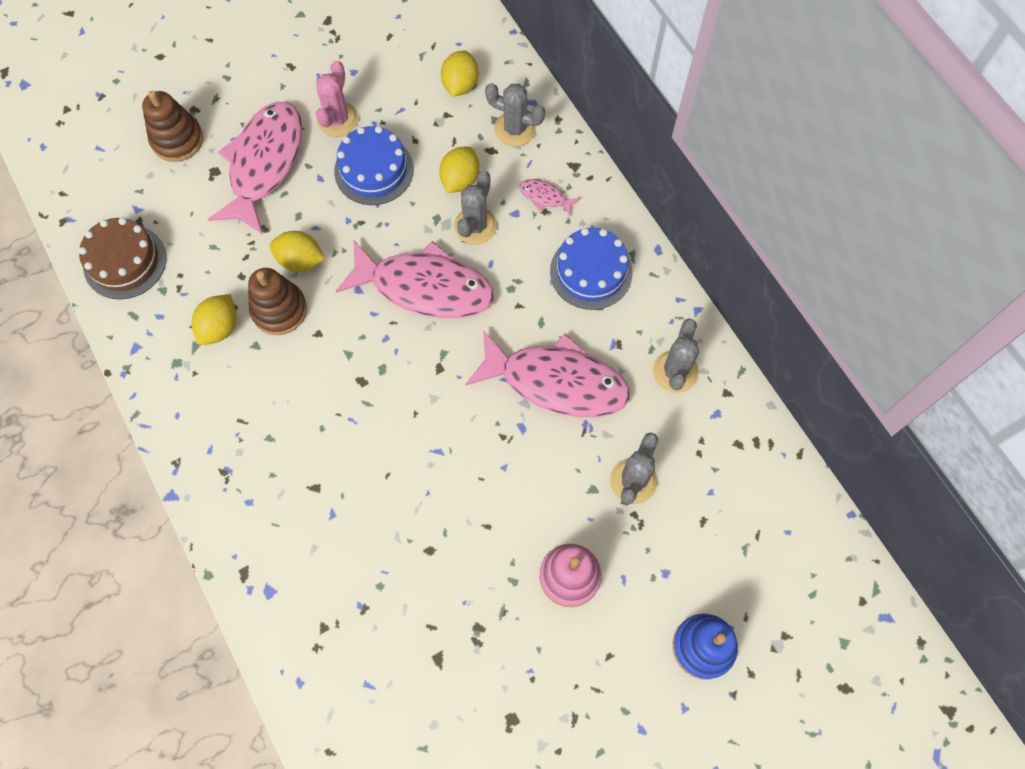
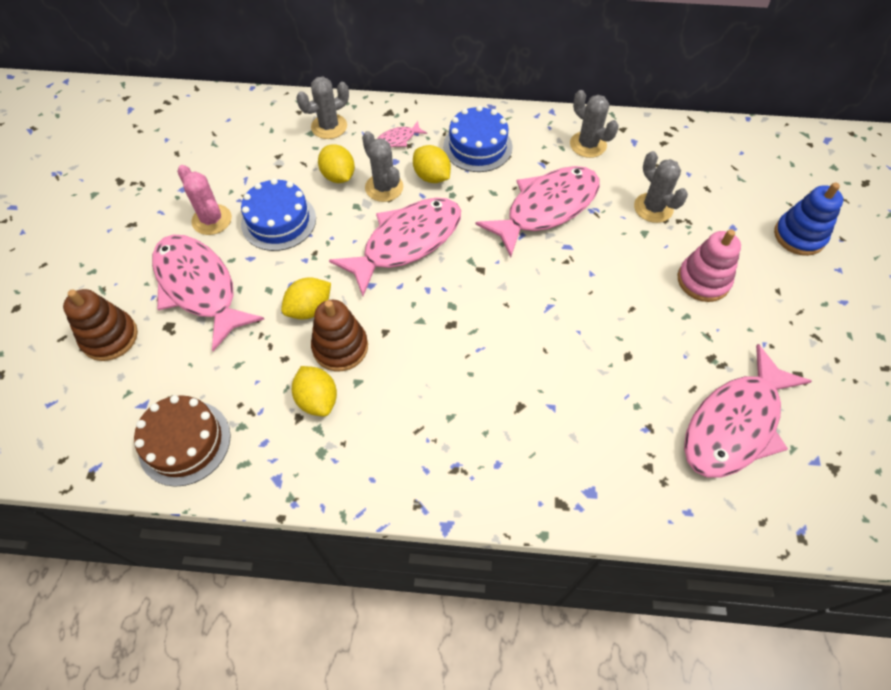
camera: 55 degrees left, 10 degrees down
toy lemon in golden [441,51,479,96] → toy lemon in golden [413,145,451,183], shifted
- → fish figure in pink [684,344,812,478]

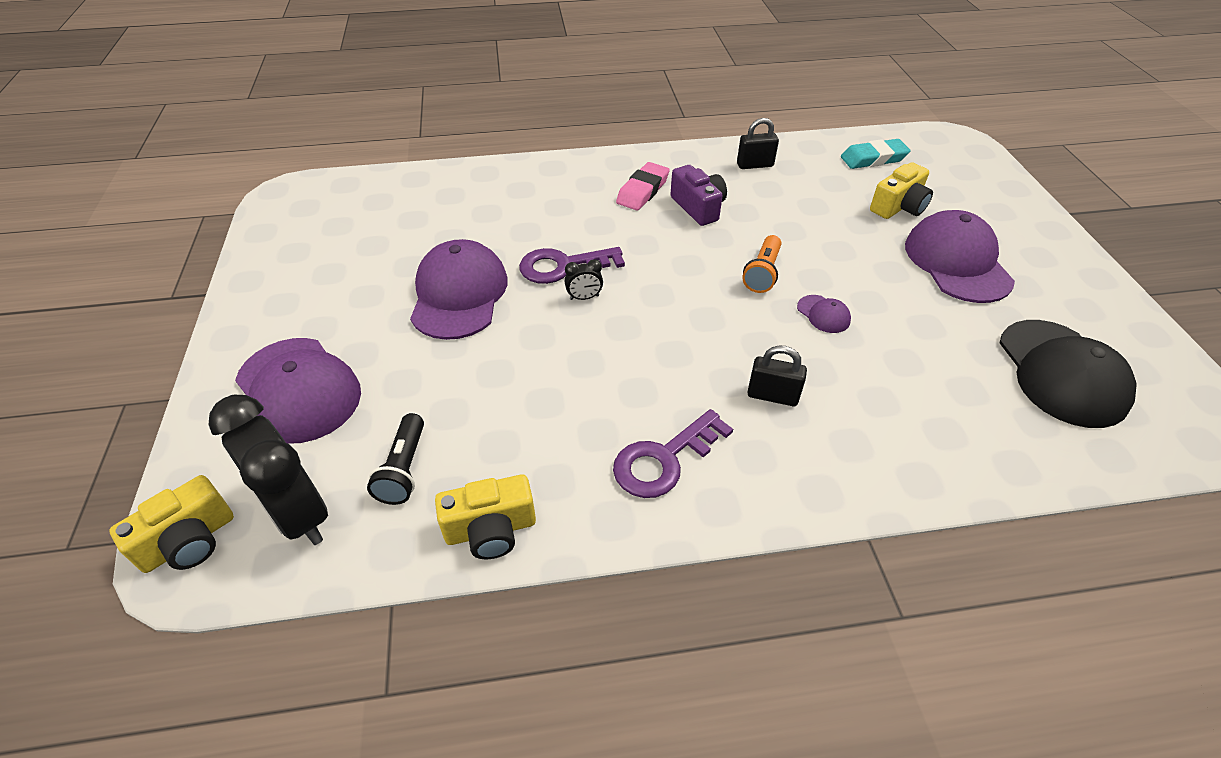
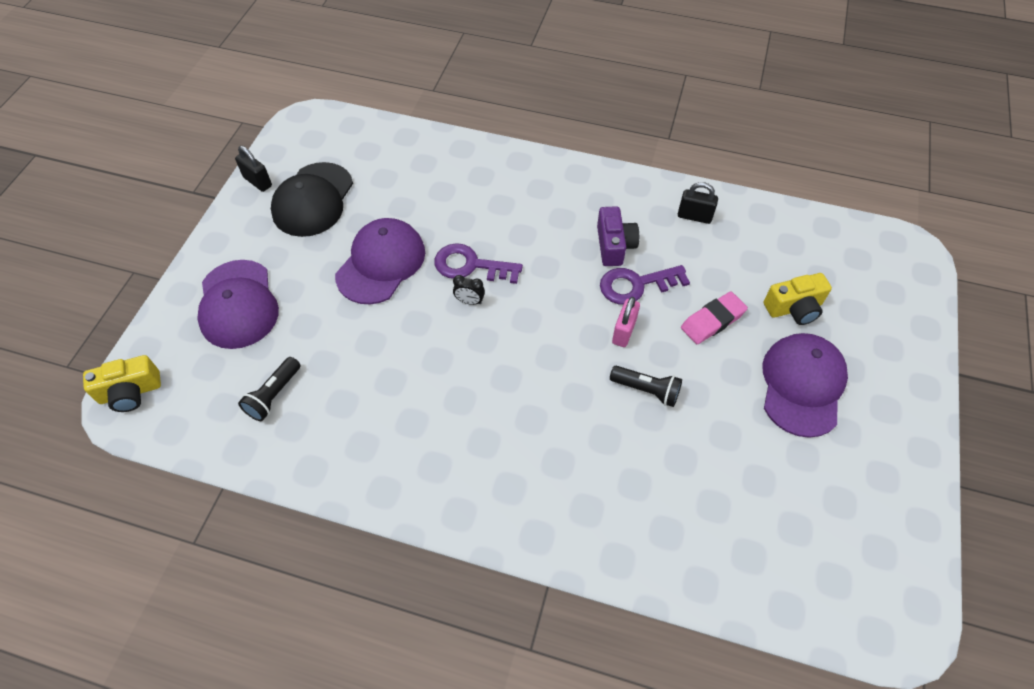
camera: 25 degrees right, 10 degrees up
alarm clock in black [209,395,328,545] → -
camera in golden [435,474,536,559] → -
key in violet [613,409,733,498] → key in violet [600,265,690,305], shifted
eraser in pink [616,162,670,210] → eraser in pink [681,292,748,344], shifted
torch in bright orange [742,235,781,293] → small lock in pink [612,297,640,347]
small lock in black [747,346,807,406] → small lock in black [235,146,272,192], shifted
baseball cap in violet [797,295,851,333] → torch in black [610,366,682,407]
eraser in aqua [841,139,911,169] → -
baseball cap in black [1000,320,1137,428] → baseball cap in black [271,162,353,237], shifted

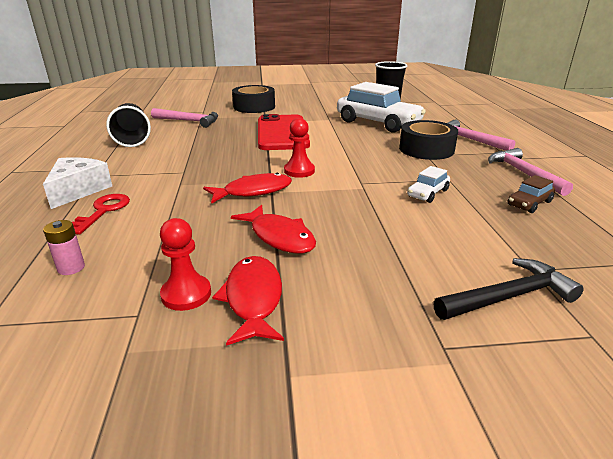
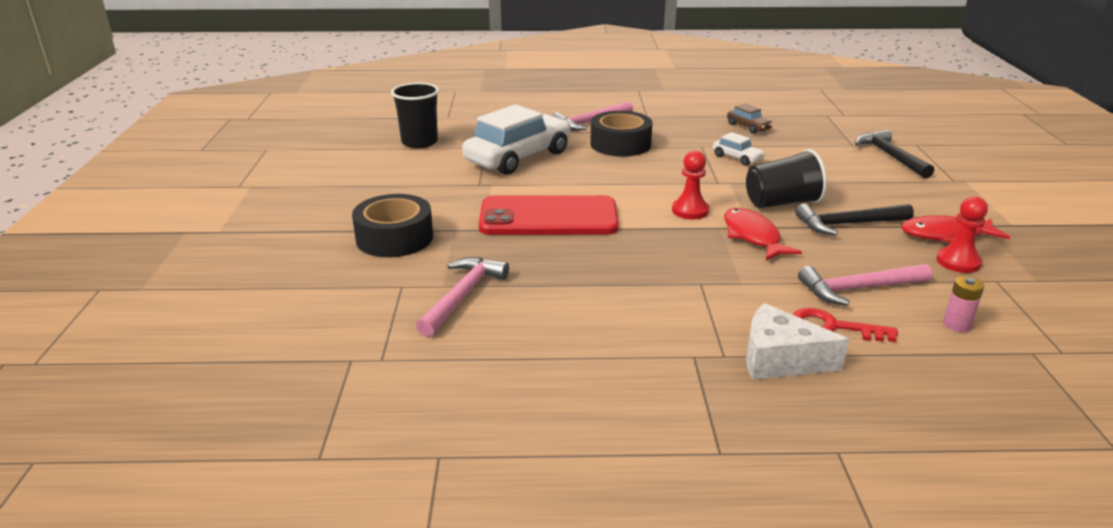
camera: 85 degrees left, 0 degrees up
cup in black [106,103,151,147] → cup in black [746,149,827,208], shifted
fish figure in scarlet [231,205,316,254] → hammer in black [795,203,914,235]
hammer in pink [488,148,573,196] → hammer in pink [798,264,932,306], shifted

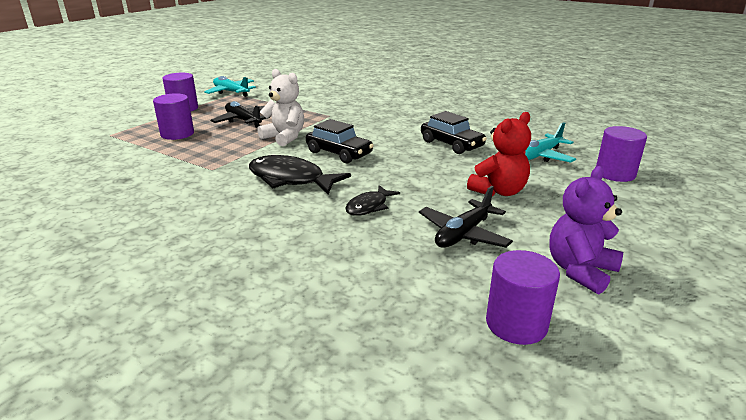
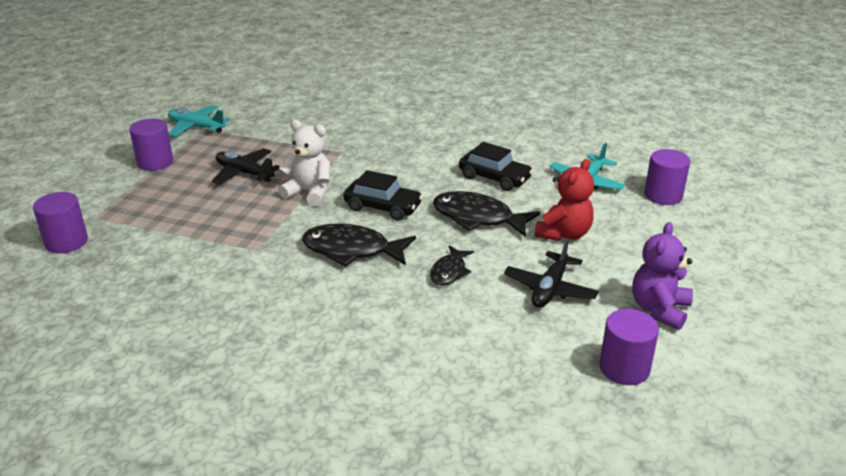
camera: 15 degrees left, 5 degrees up
solid cylinder in violet [153,93,194,140] → solid cylinder in violet [33,192,88,253], shifted
- → fish figure in black [433,191,540,237]

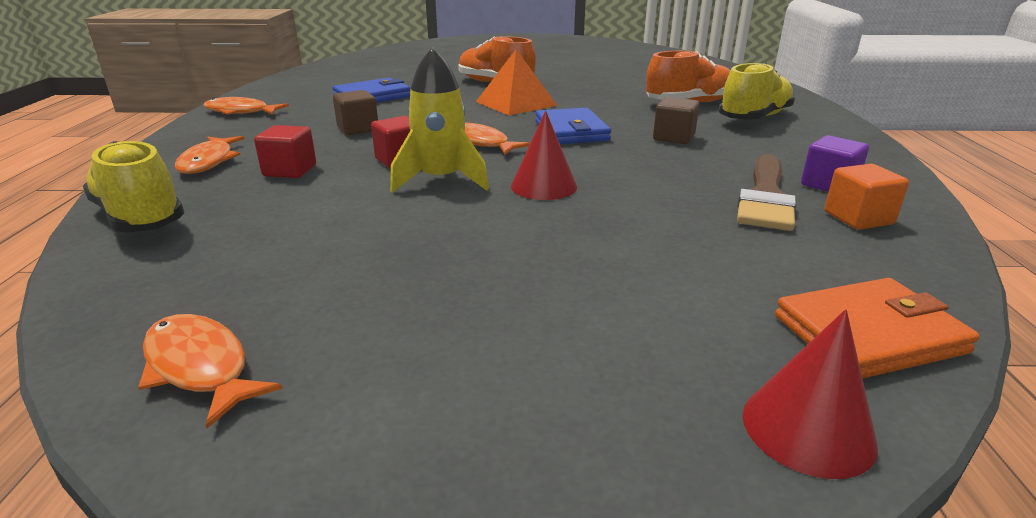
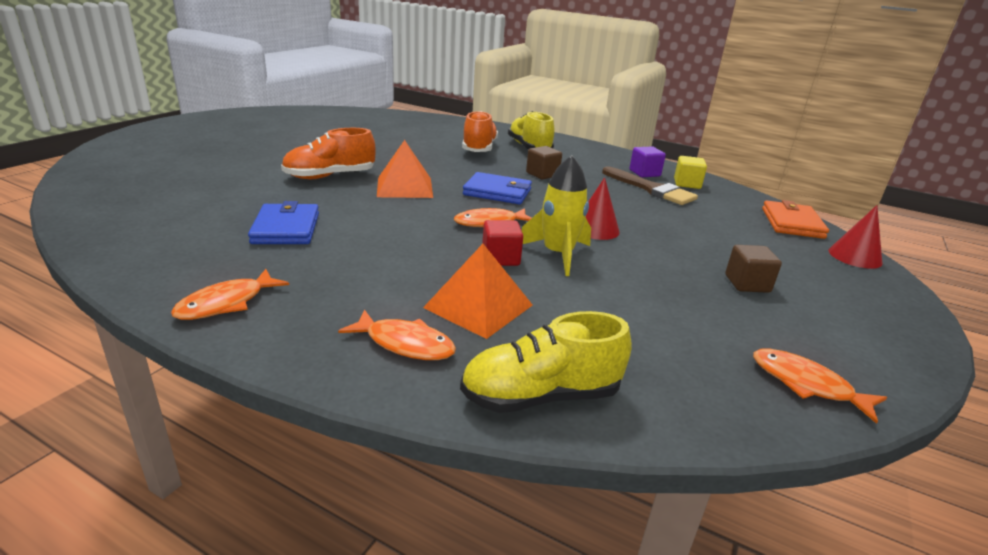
camera: 65 degrees left, 0 degrees up
fish figure in bright orange [138,314,283,428] → fish figure in bright orange [753,349,887,424], 60 degrees clockwise
cube in scarlet [254,125,316,178] → pyramid shape in bright orange [423,244,533,339]
cube in brown [333,90,378,135] → cube in brown [725,245,782,293], shifted
cube in bright orange [824,164,909,230] → cube in golden [674,156,707,189]

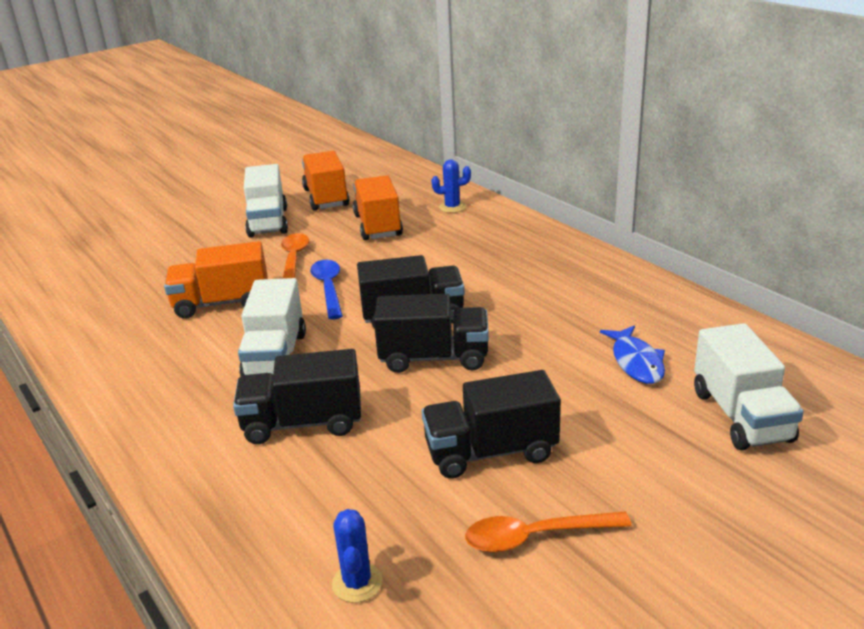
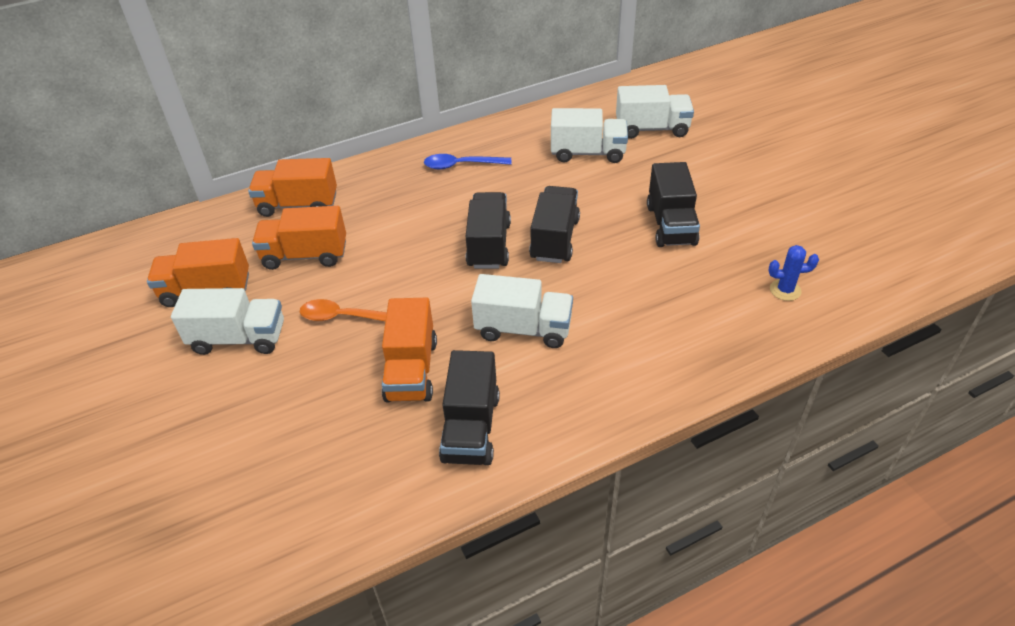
camera: 80 degrees left, 15 degrees up
lorry in black [233,349,361,444] → lorry in black [439,350,500,465], shifted
tablespoon in royal blue [310,260,343,319] → tablespoon in royal blue [424,154,512,169], shifted
cactus in royal blue [431,159,471,213] → lorry in bright orange [248,158,337,217]
tablespoon in bright orange [465,512,632,553] → -
fish figure in royal blue [600,325,665,384] → lorry in white [551,108,628,163]

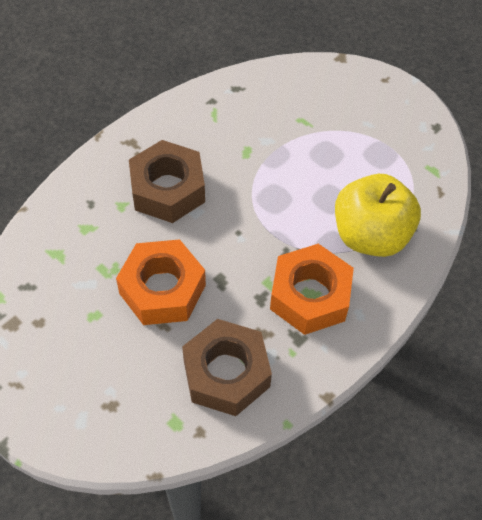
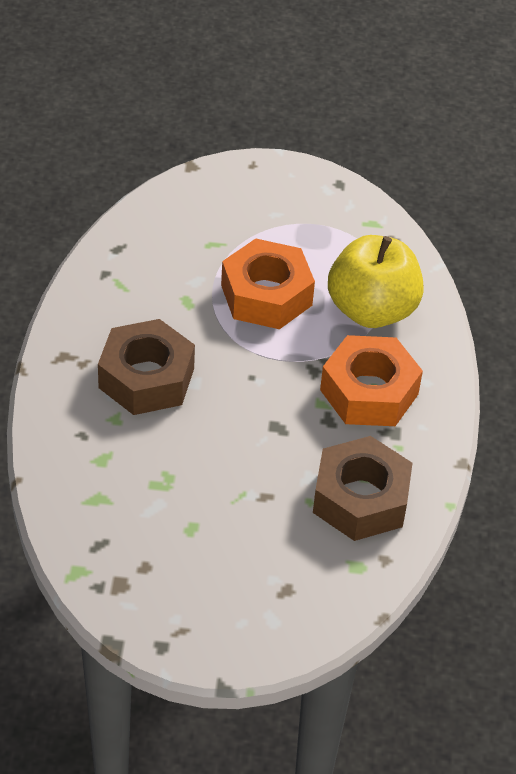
camera: 40 degrees left, 10 degrees down
hexagon nut in bright orange [116,239,206,325] → hexagon nut in bright orange [221,239,315,329], shifted

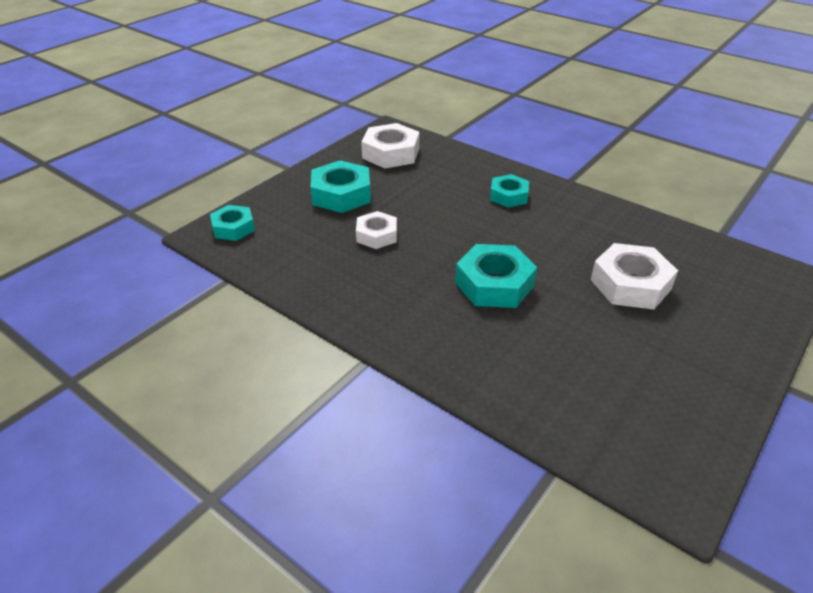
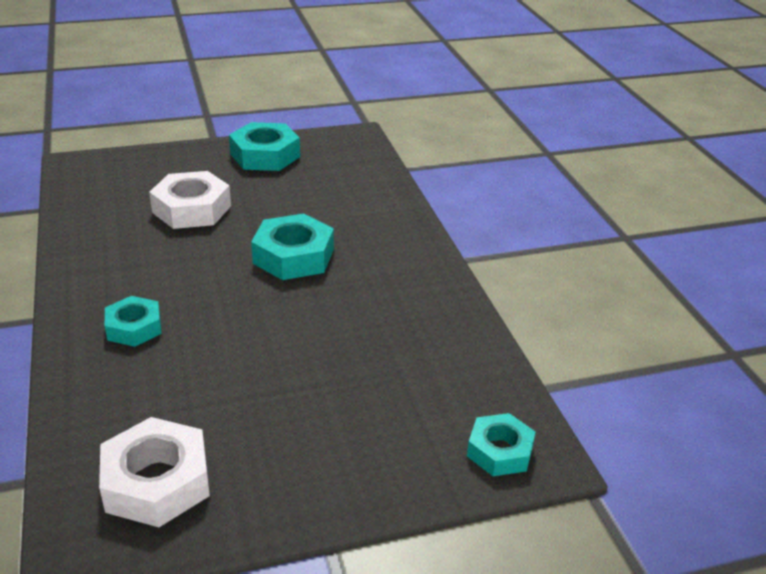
camera: 145 degrees left, 5 degrees down
hexagon nut in aqua [311,160,371,213] → hexagon nut in aqua [229,122,300,171], shifted
hexagon nut in white [356,211,397,249] → -

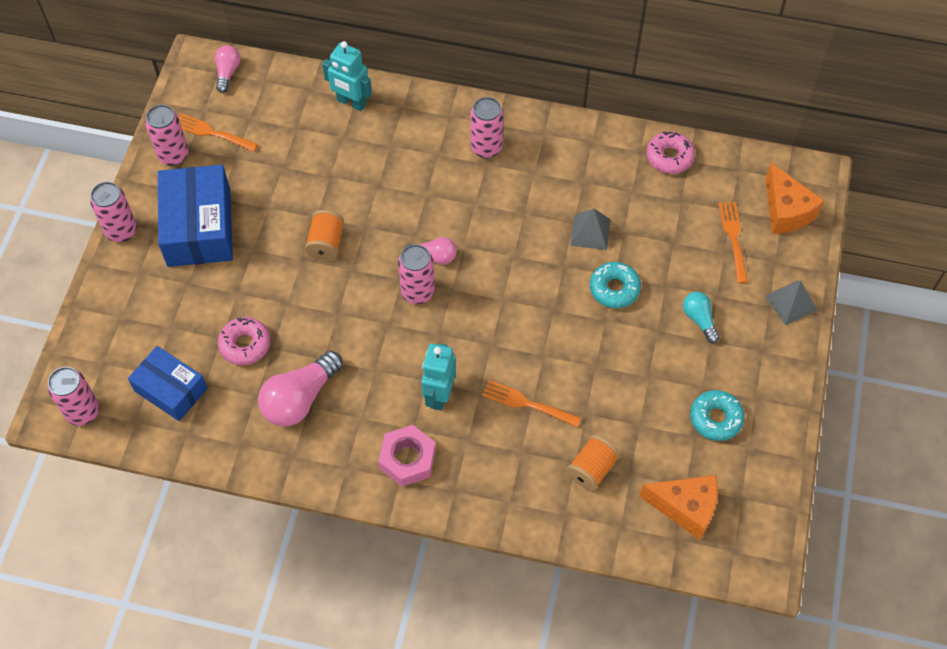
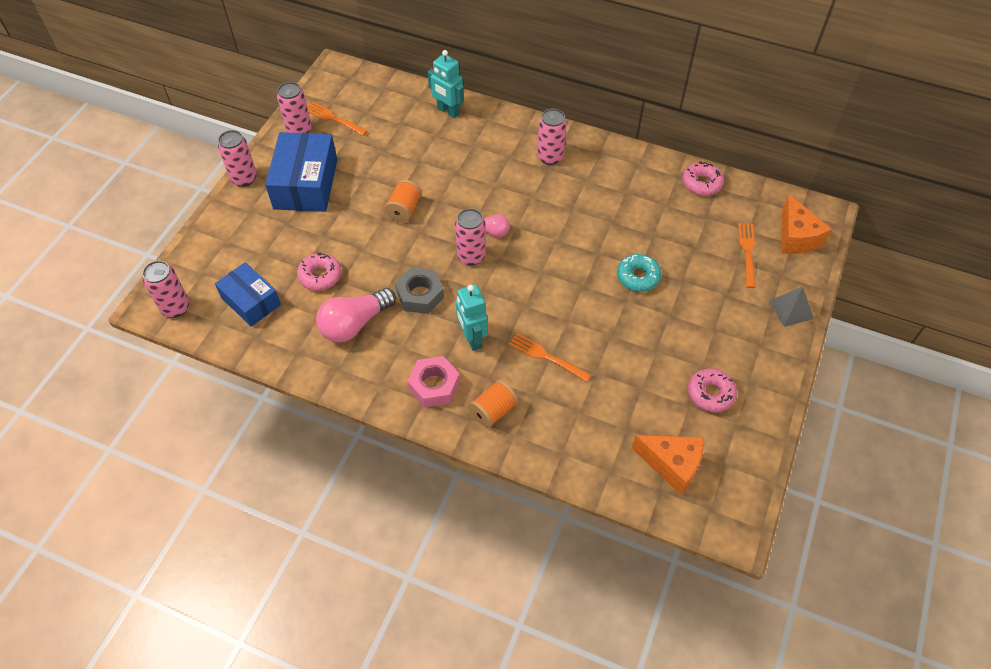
camera: 10 degrees right, 5 degrees down
lightbulb in pink [215,45,240,93] → -
toy robot in aqua [421,343,456,411] → toy robot in aqua [456,284,488,351], 45 degrees counterclockwise
spool in bright orange [566,435,620,491] → spool in bright orange [469,380,518,428], shifted
pyramid shape in ash-grey [570,209,610,250] → -
lightbulb in aqua [683,292,719,343] → -
donut in aqua [690,390,745,441] → donut in pink [688,368,737,412]
- → hexagon nut in ash-grey [395,267,444,314]

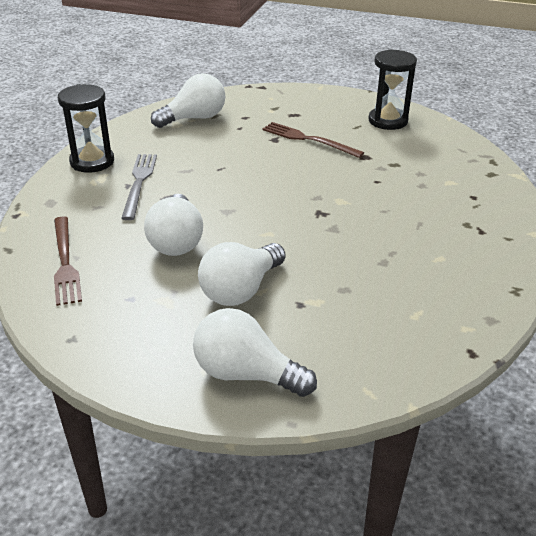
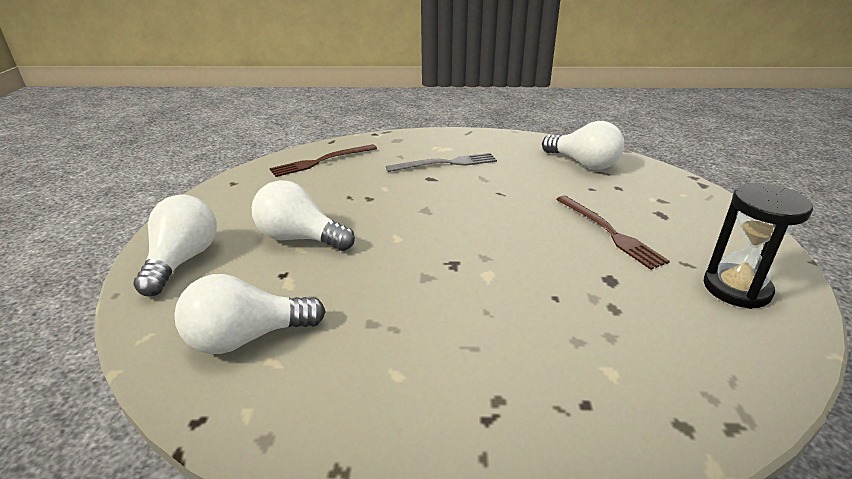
camera: 75 degrees right, 5 degrees down
sandglass in black [58,84,114,173] → -
lightbulb in white [144,194,203,256] → lightbulb in white [174,274,326,354], shifted
table fork in brown [262,122,364,158] → table fork in brown [556,196,670,270], 135 degrees clockwise

